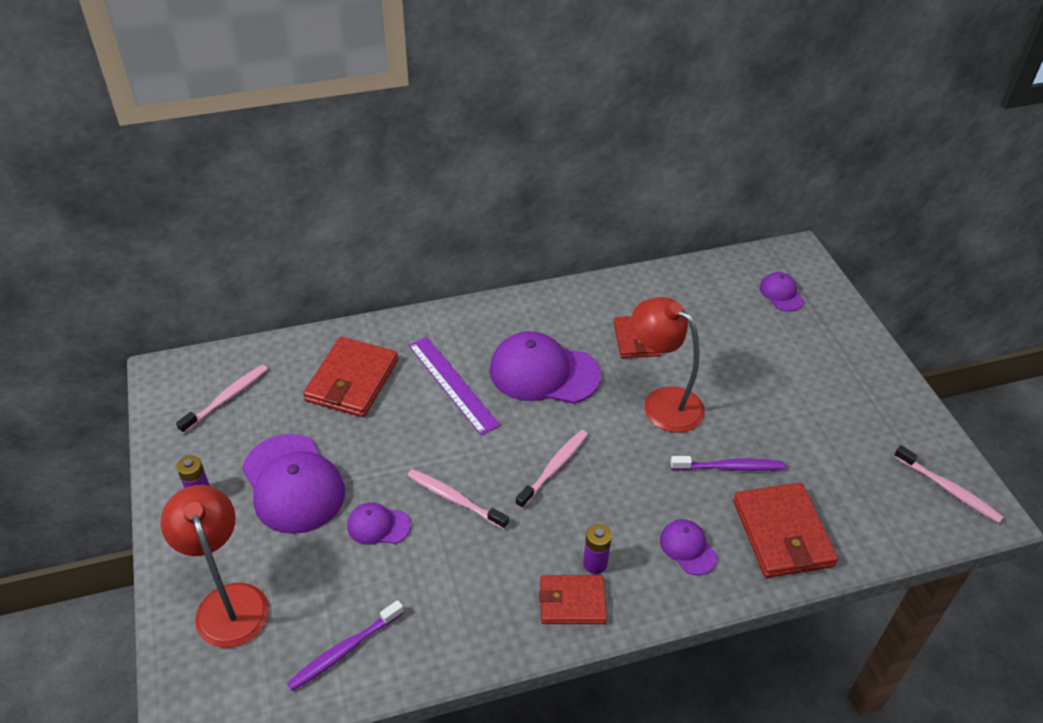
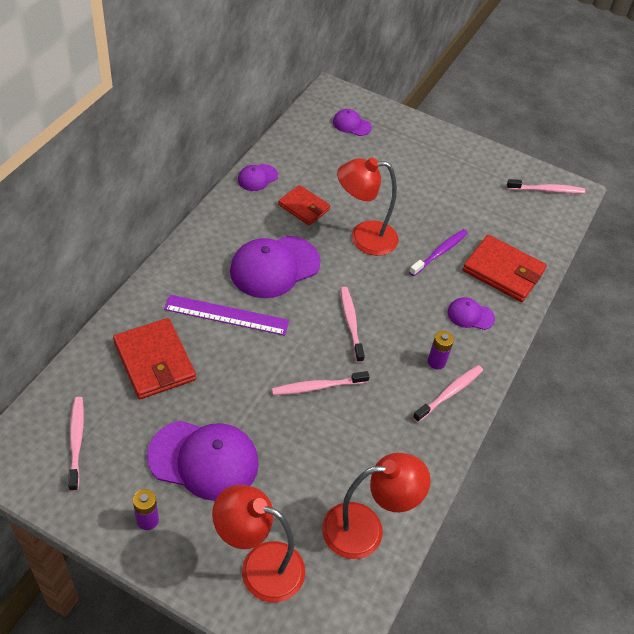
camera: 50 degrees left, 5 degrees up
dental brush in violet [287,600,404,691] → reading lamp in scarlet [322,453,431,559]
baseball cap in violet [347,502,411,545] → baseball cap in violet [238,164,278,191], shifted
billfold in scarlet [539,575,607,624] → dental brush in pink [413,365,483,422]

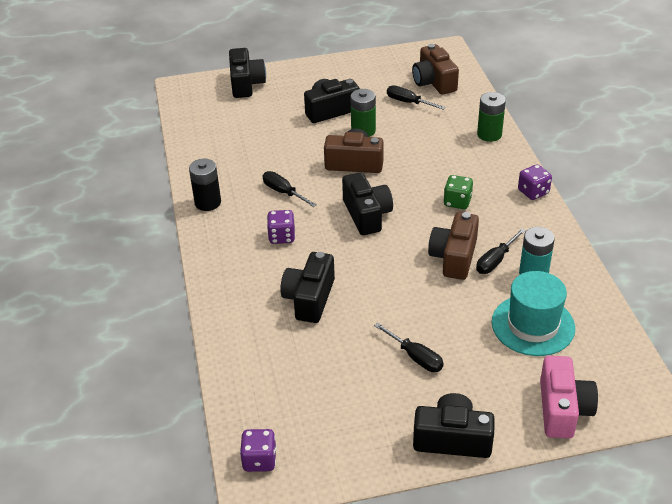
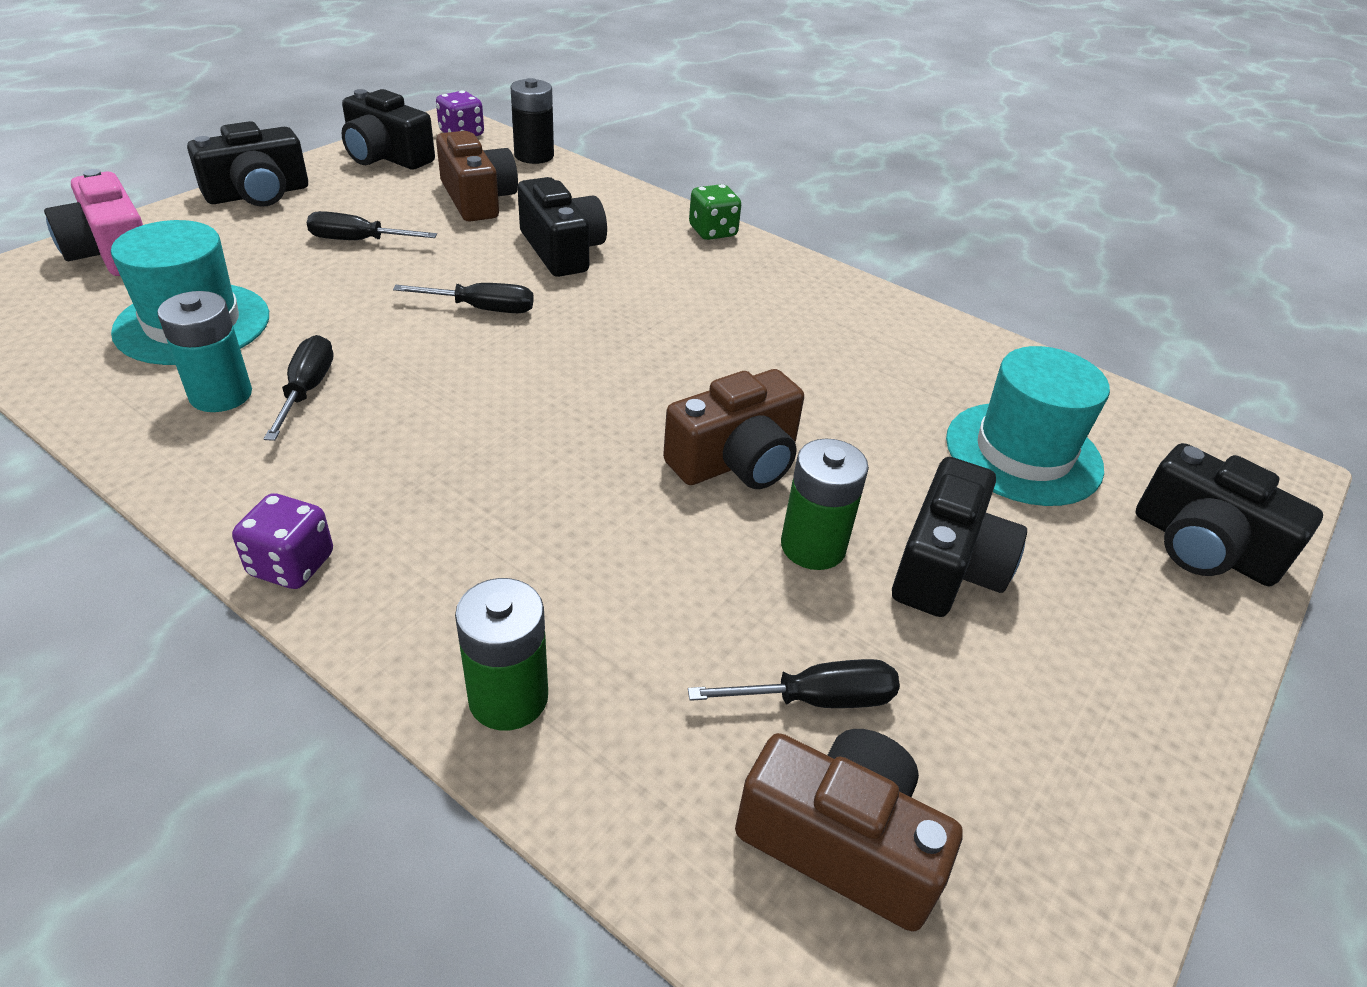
camera: 135 degrees right, 0 degrees up
battery in black [189,159,221,211] → battery in black [510,78,554,164], shifted
flat screwdriver in black [262,171,317,207] → flat screwdriver in black [393,283,534,313], shifted
dice in violet [267,210,295,244] → -
camera in black [342,172,393,235] → camera in black [342,89,435,169], shifted
camera in brown [428,212,479,280] → camera in brown [436,131,518,222], shifted
dice in green [443,175,473,209] → dice in green [689,184,741,240], shifted
- → tall hat in aqua [946,346,1110,506]

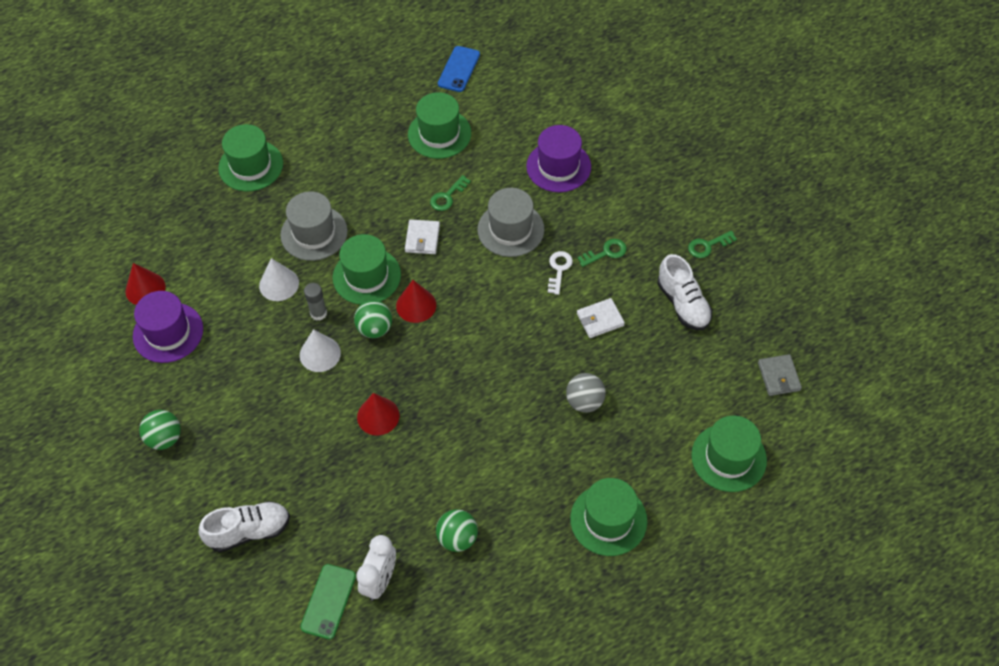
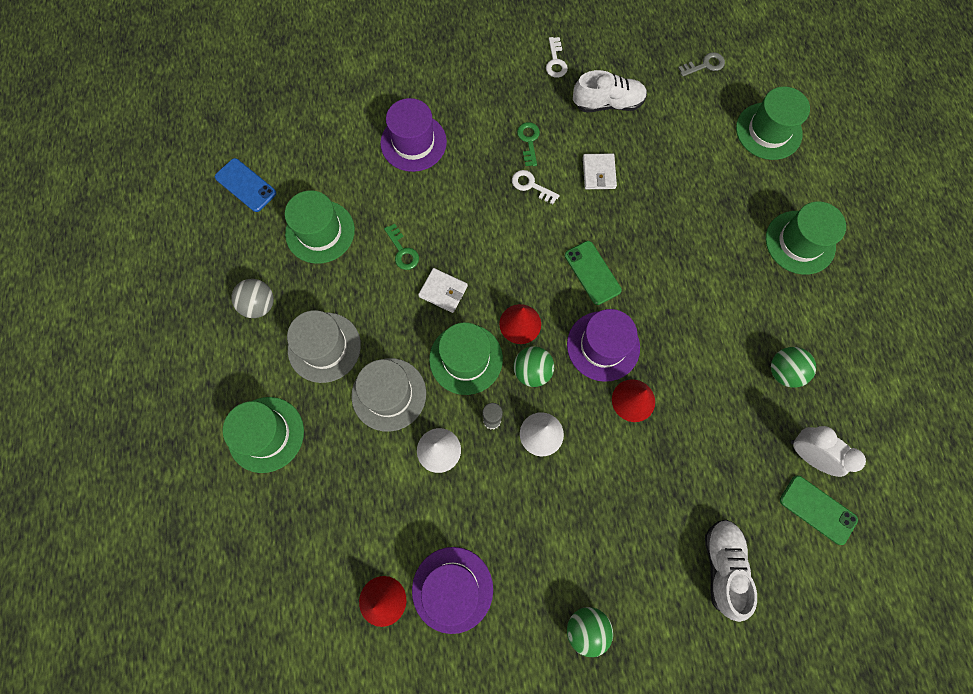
camera: 70 degrees left, 15 degrees up
tall hat in ash-grey [477,188,544,257] → tall hat in ash-grey [287,310,361,383], shifted
play ball in ash-grey [566,373,606,413] → play ball in ash-grey [231,279,274,318], shifted
key in green [688,231,737,258] → key in white [546,37,568,78]
billfold in ash-grey [758,354,802,396] → key in ash-grey [678,52,725,77]
- → mobile phone in green [565,241,622,305]
- → tall hat in violet [567,309,640,382]

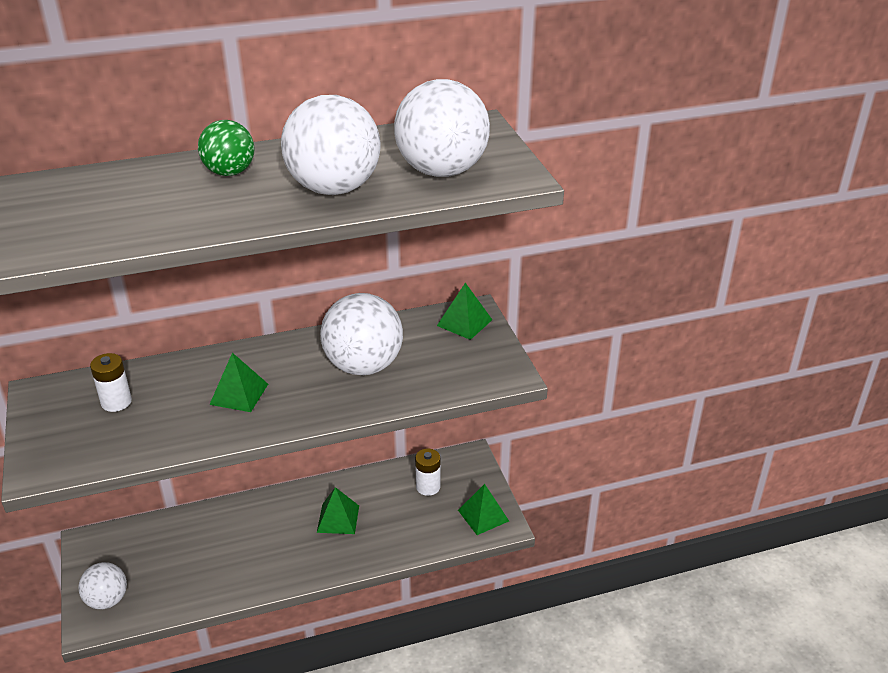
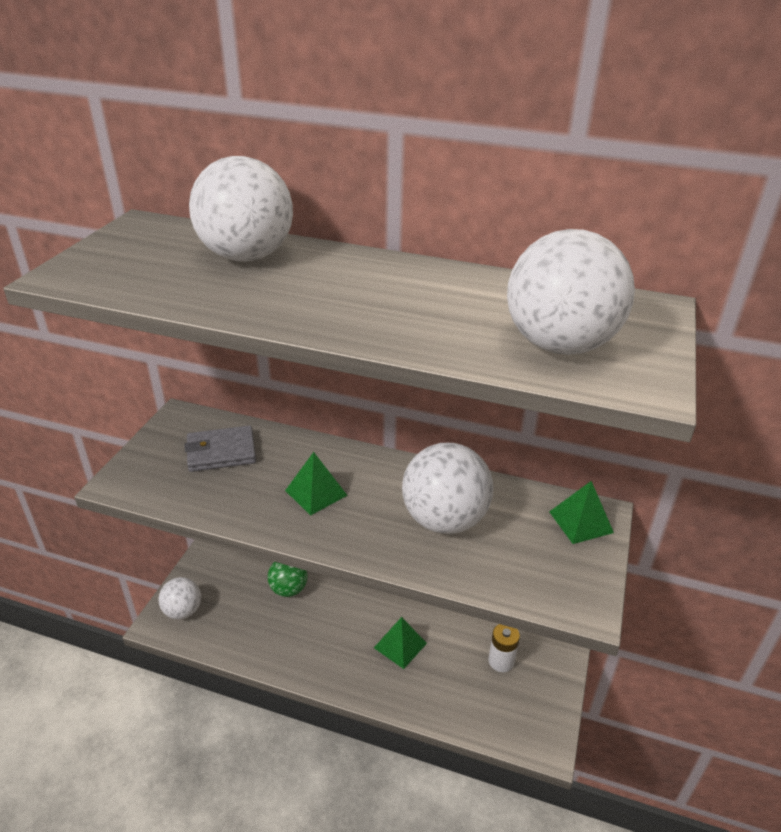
camera: 35 degrees right, 0 degrees up
battery in white [90,353,132,412] → billfold in ash-grey [185,425,256,472]
play ball in green [198,120,254,176] → play ball in green [267,562,308,597], shifted
play ball in white [281,95,381,195] → play ball in white [189,156,293,262], shifted
pyramid shape in green [458,484,509,535] → -

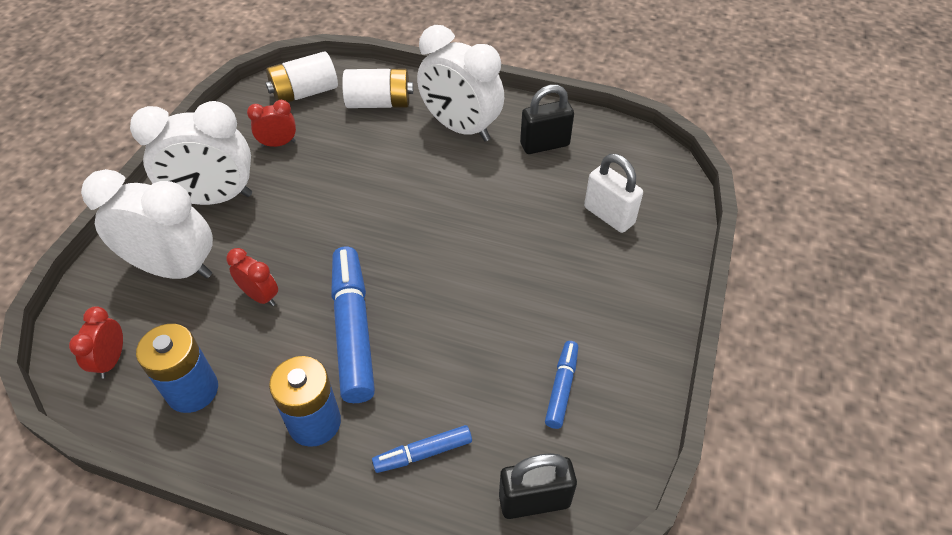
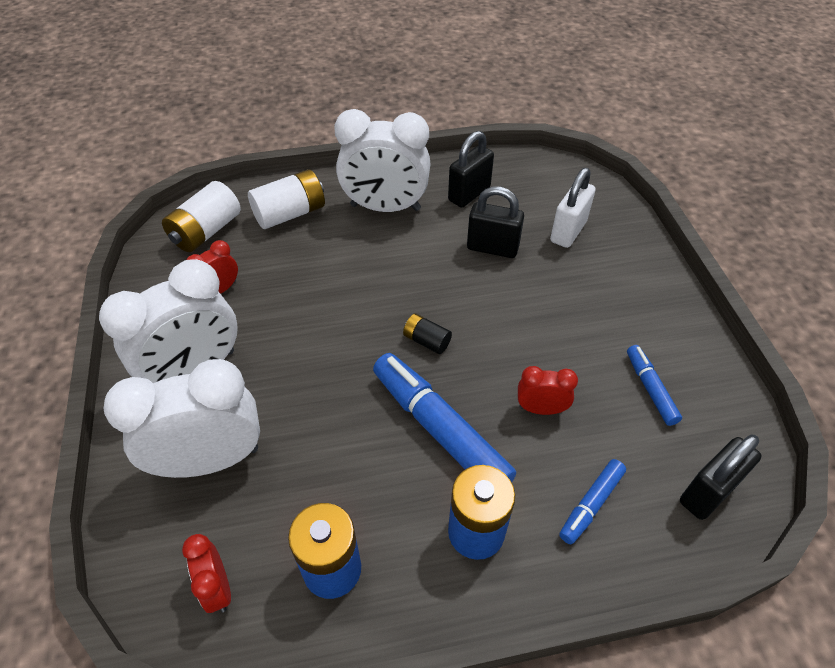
camera: 30 degrees left, 0 degrees up
alarm clock in scarlet [227,248,278,306] → alarm clock in scarlet [518,366,578,415], shifted
small lock in white [584,154,643,233] → small lock in white [550,168,596,248], 75 degrees counterclockwise
- → battery in black [403,314,452,354]
- → small lock in black [467,186,524,258]

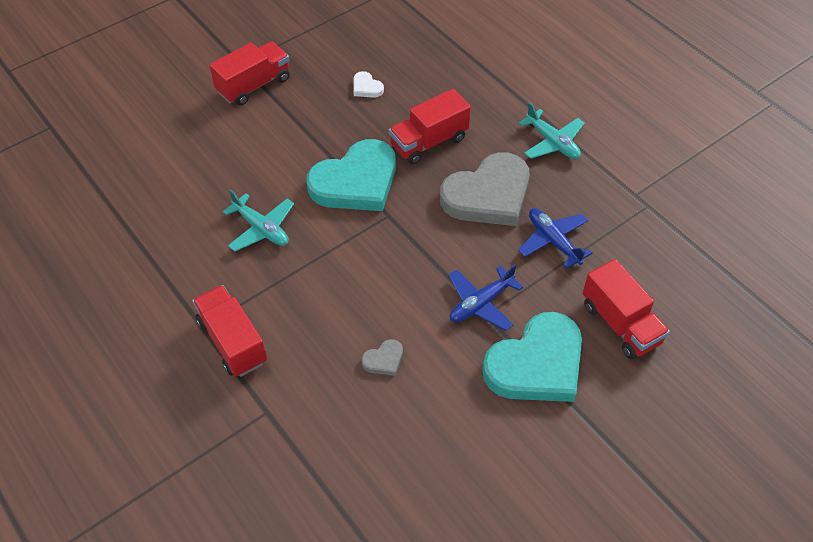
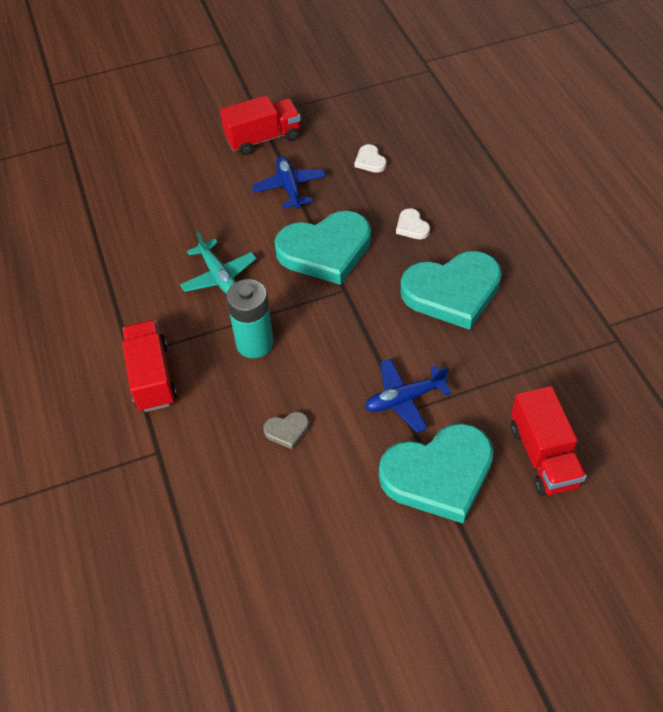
camera: 20 degrees right, 0 degrees up
lorry in scarlet [389,89,471,165] → heart shape in white [396,208,430,239]
heart shape in ash-grey [440,152,530,226] → heart shape in aqua [400,251,502,330]
plane in royal blue [518,208,593,269] → plane in royal blue [252,156,326,209], shifted
plane in aqua [519,102,585,159] → -
- → battery in aqua [226,279,274,358]

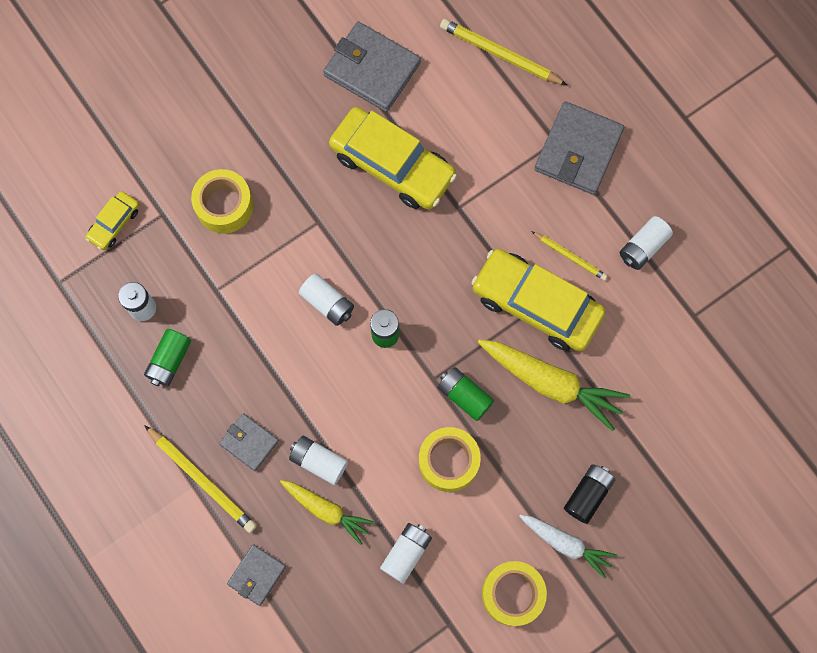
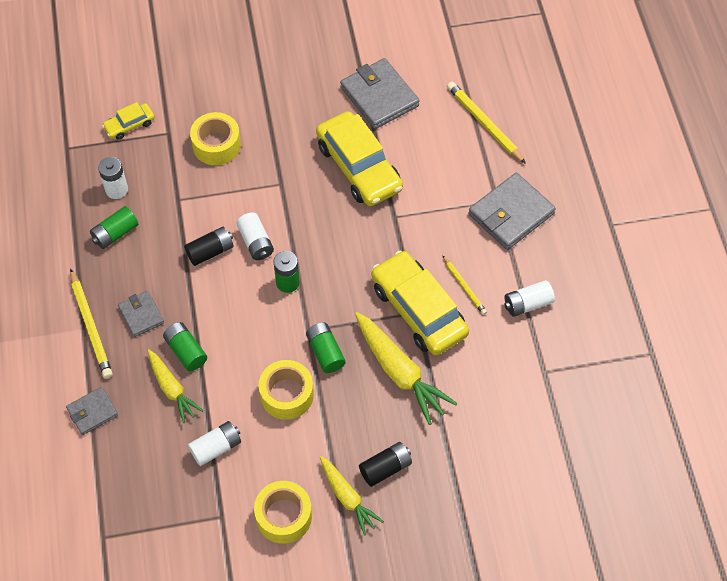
camera: 25 degrees right, 15 degrees down
battery in white [289,436,348,485] → battery in green [163,322,207,371]
toy carrot in white [519,514,617,579] → toy carrot in golden [320,456,384,536]
- → battery in black [184,227,233,266]

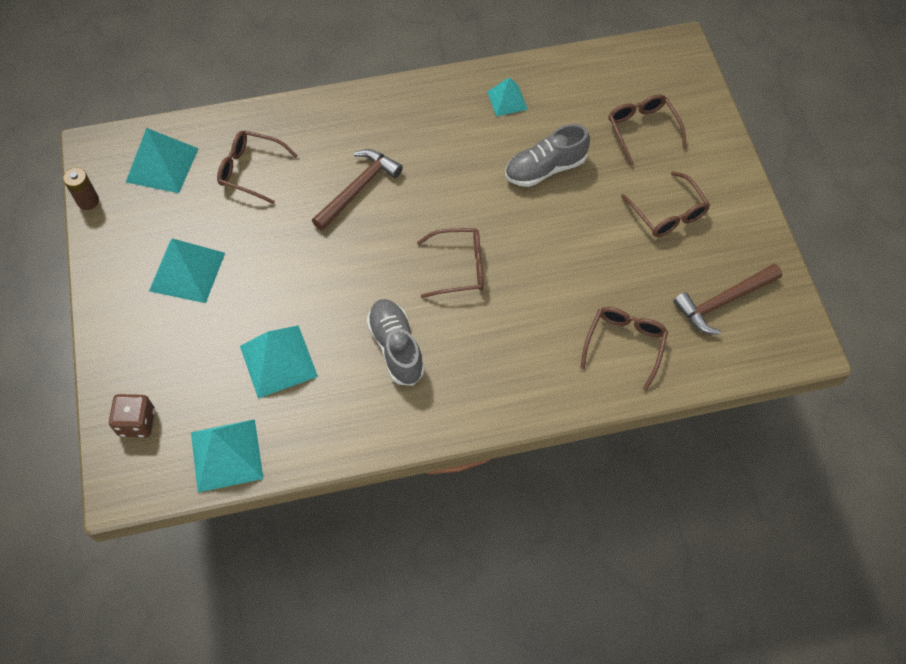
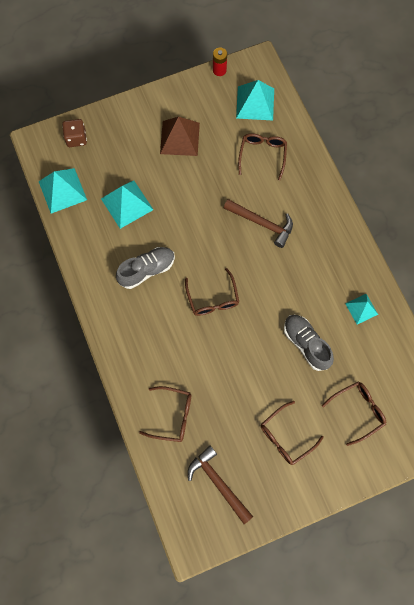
camera: 80 degrees right, 10 degrees up
battery in brown [63,168,99,210] → battery in scarlet [213,48,227,76]
pyramid shape in aqua [149,238,225,303] → pyramid shape in brown [160,117,200,156]

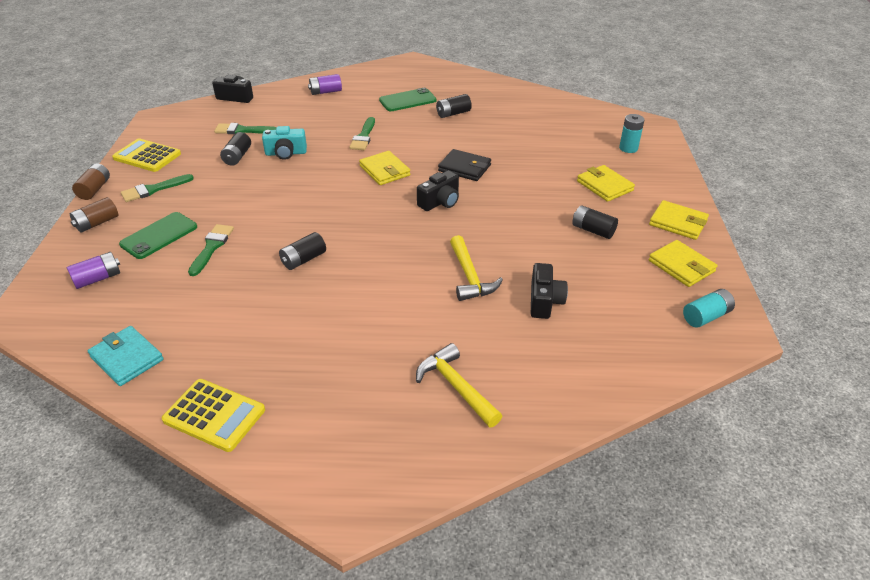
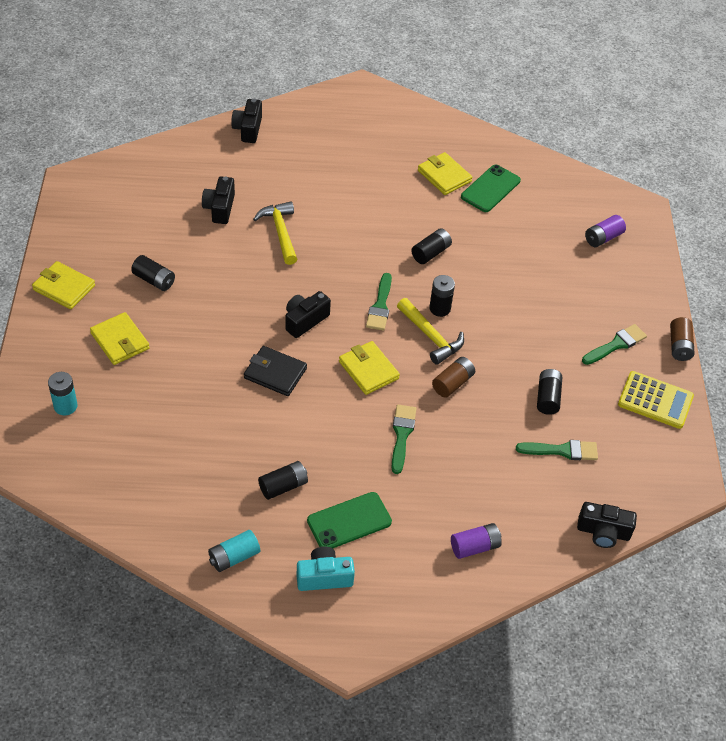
camera: 175 degrees right, 10 degrees up
battery in brown [70,197,118,232] → battery in brown [432,357,475,397], shifted
billfold in aqua [88,326,163,386] → -
mobile phone in green [119,212,197,259] → mobile phone in green [461,165,521,212], shifted
pocket calculator in golden [161,379,265,452] → -
paint brush in green [188,224,234,276] → paint brush in green [366,273,392,331], shifted
camera in aqua [262,126,307,160] → camera in aqua [297,547,355,591], shifted
hammer in golden [416,343,502,427] → hammer in golden [397,298,464,365], shifted
billfold in golden [649,240,717,287] → billfold in golden [418,152,472,195], shifted
battery in aqua [683,289,735,328] → battery in aqua [208,530,260,572], shifted
- → camera in black [231,99,262,143]
- → battery in black [429,275,455,317]

